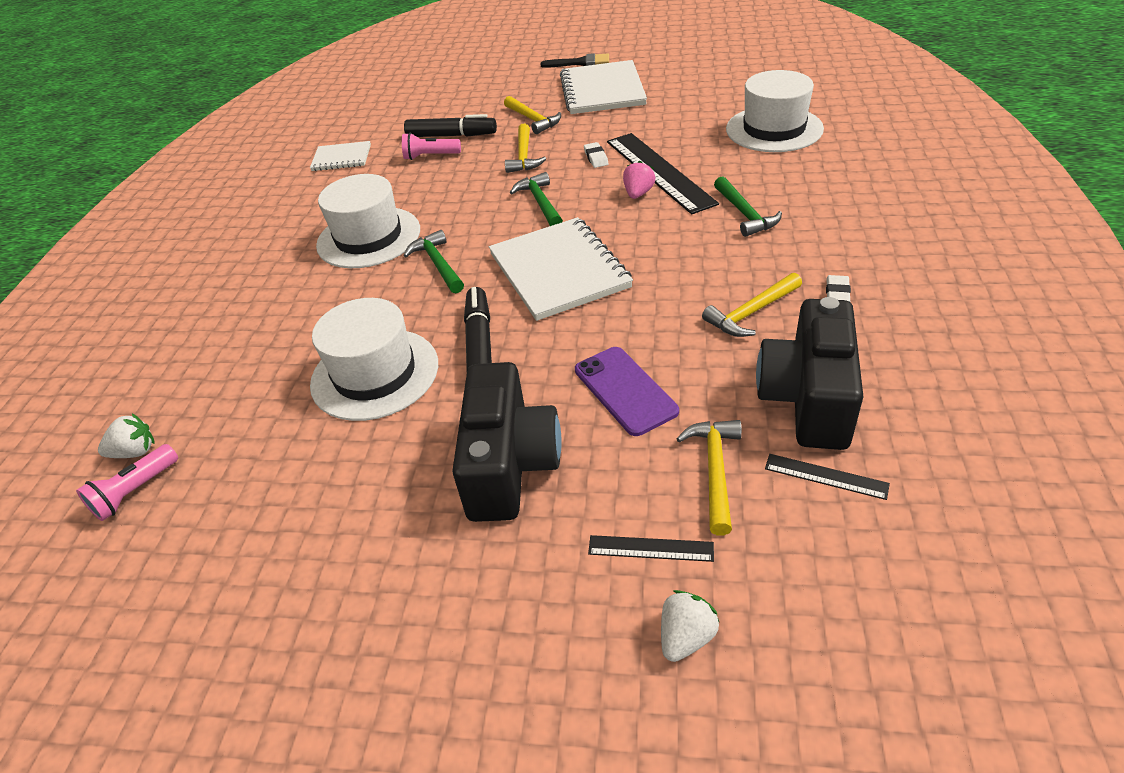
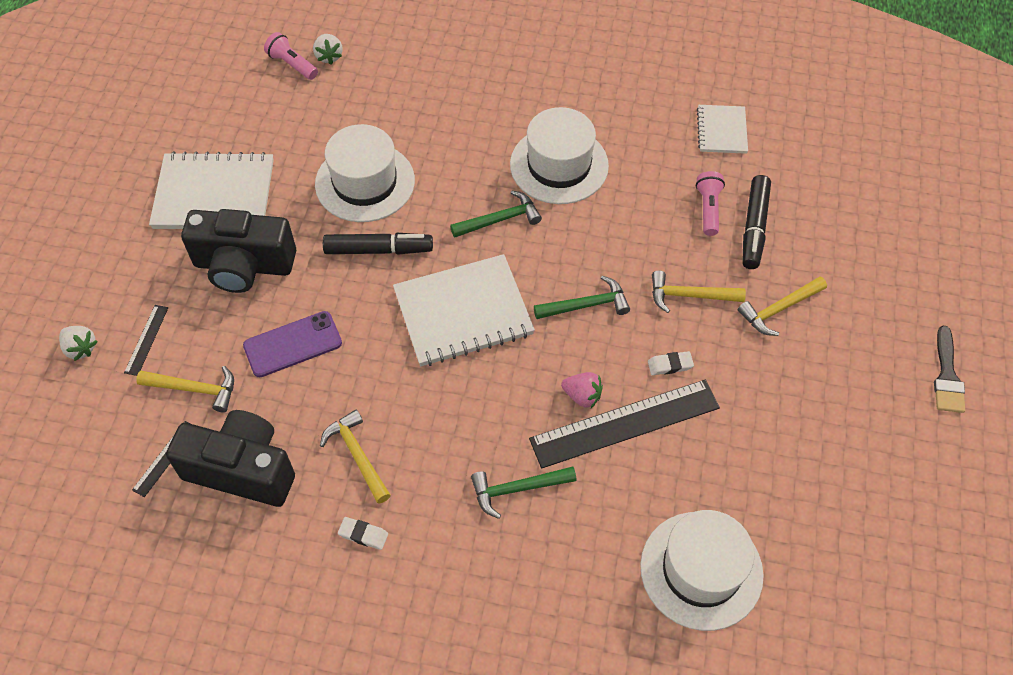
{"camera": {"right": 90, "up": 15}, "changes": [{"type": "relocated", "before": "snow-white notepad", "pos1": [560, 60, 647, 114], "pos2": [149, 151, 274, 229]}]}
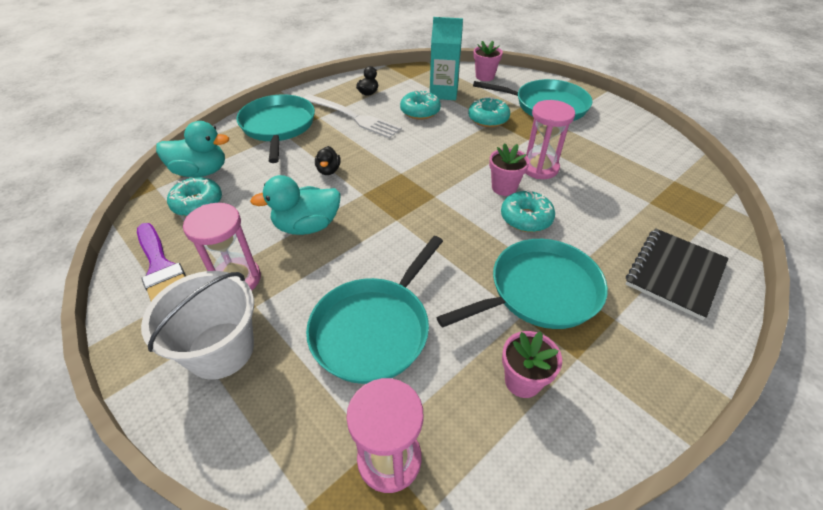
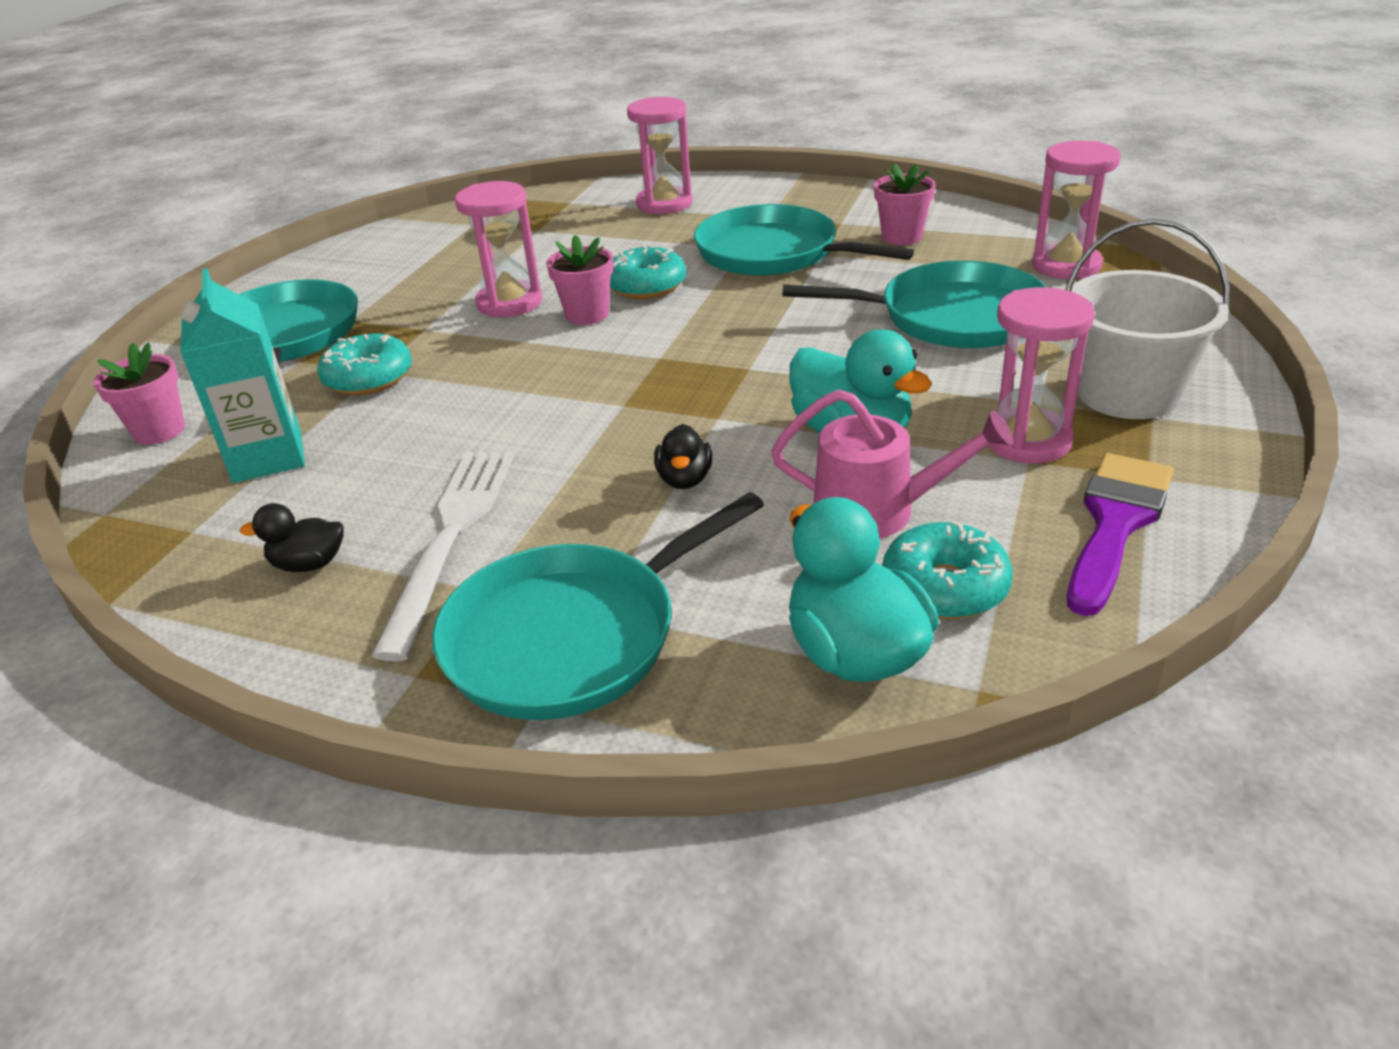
{"camera": {"right": -115, "up": -10}, "changes": [{"type": "exchanged", "before": "jet-black notepad", "after": "pink sand timer", "pos1": [626, 228, 729, 320], "pos2": [627, 97, 692, 214]}, {"type": "spun", "before": "jet-black rubber duck", "pos1": [315, 146, 340, 175], "pos2": [654, 424, 712, 489], "turn": 120}, {"type": "appeared", "after": "pink sprinkling can", "pos2": [771, 389, 1014, 539]}, {"type": "missing", "before": "aqua doughnut", "pos1": [400, 90, 441, 120]}]}
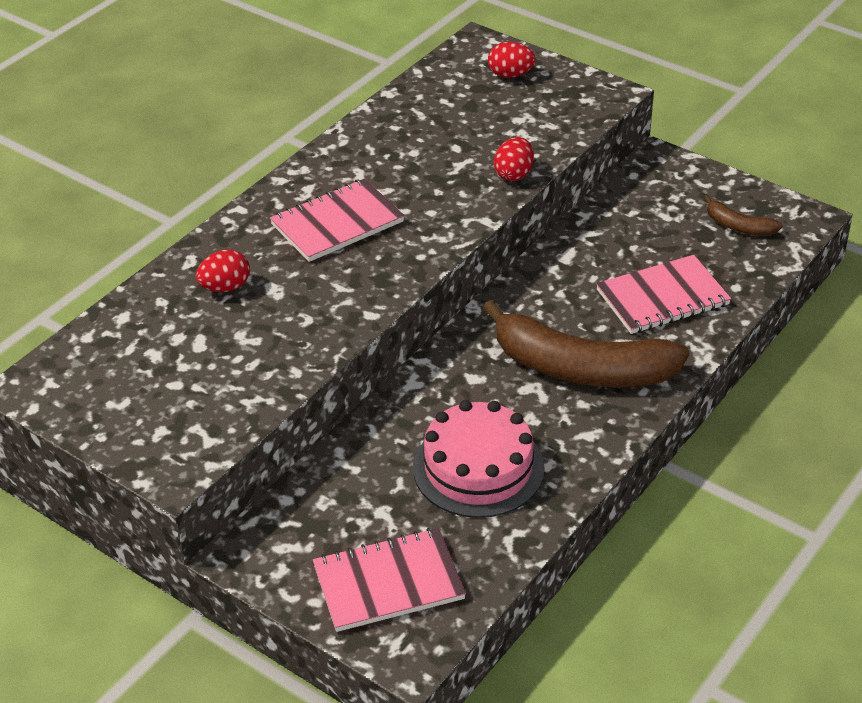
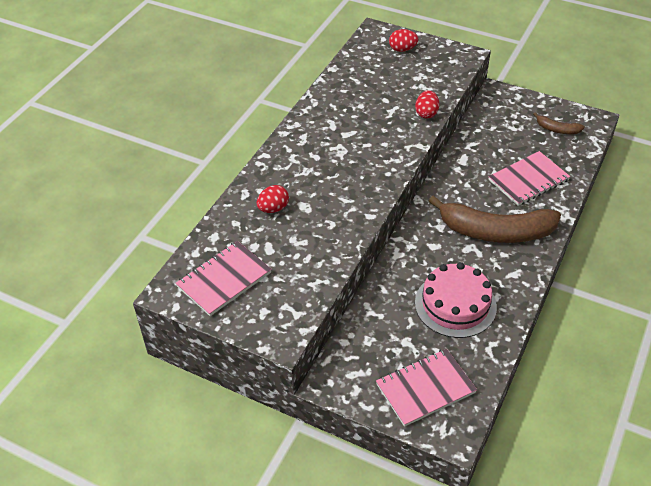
{"camera": {"right": -10, "up": 5}, "changes": [{"type": "relocated", "before": "pink notepad", "pos1": [270, 178, 405, 262], "pos2": [176, 241, 272, 316]}]}
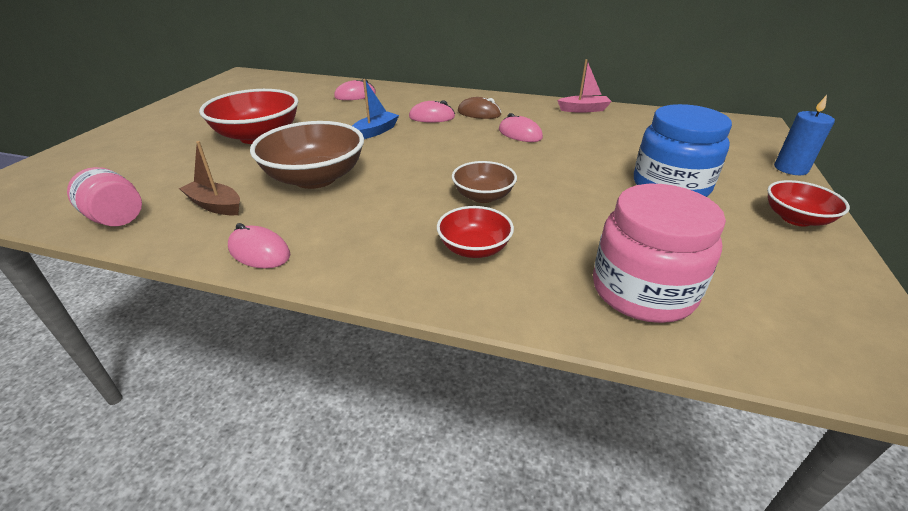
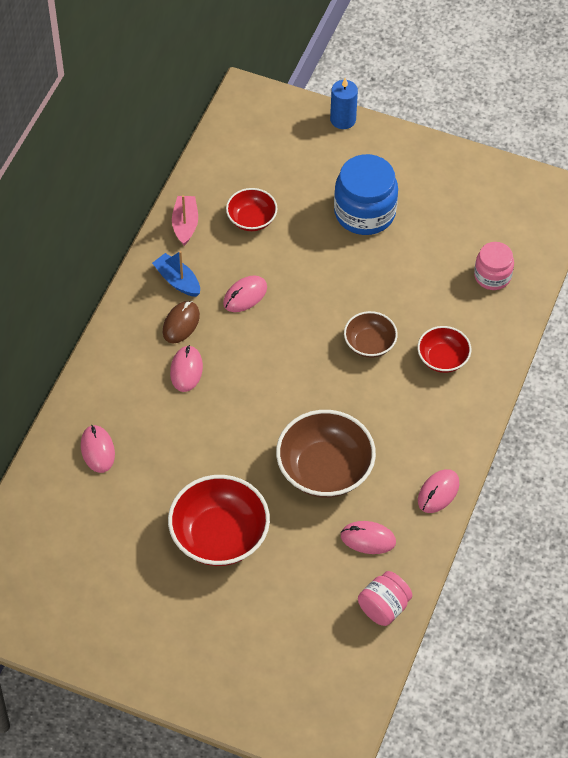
{"camera": {"right": -85, "up": 20}, "changes": [{"type": "relocated", "before": "cobalt boat", "pos1": [352, 79, 399, 139], "pos2": [152, 251, 200, 297]}, {"type": "relocated", "before": "crimson deep dish", "pos1": [767, 180, 850, 227], "pos2": [226, 188, 278, 231]}, {"type": "exchanged", "before": "dark brown boat", "after": "pink computer mouse", "pos1": [179, 141, 240, 215], "pos2": [341, 521, 396, 554]}, {"type": "size", "before": "pink jam jar", "pos1": [593, 184, 726, 323], "pos2": [474, 242, 514, 290], "scale": 0.6}]}
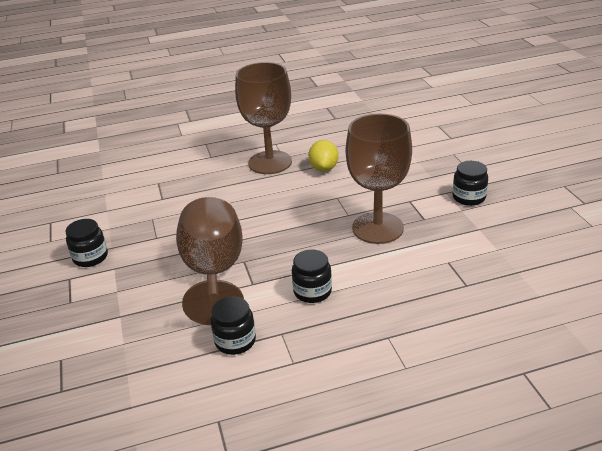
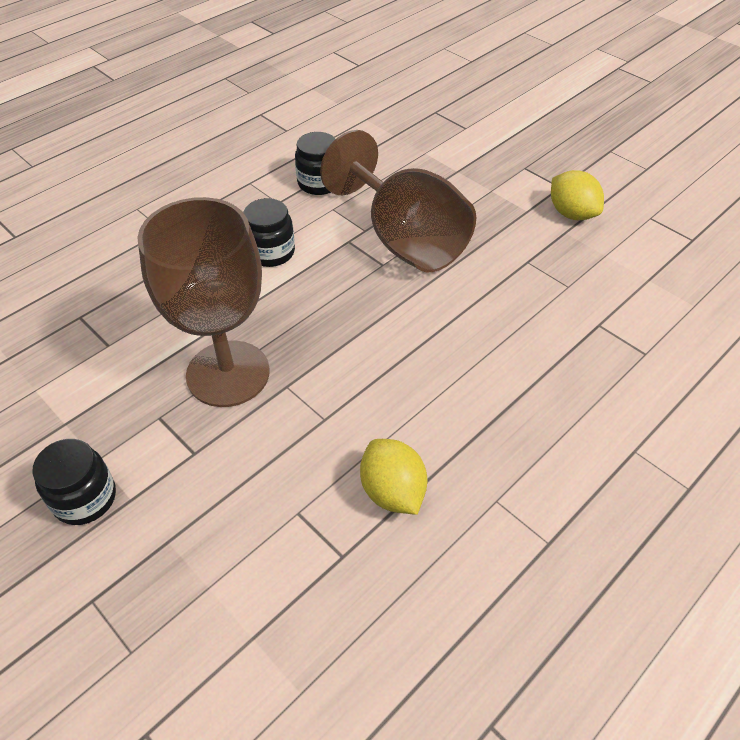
{"camera": {"right": 150, "up": 15}, "changes": [{"type": "exchanged", "before": "jet-black jam jar", "after": "bright yellow citrus fruit", "pos1": [65, 219, 108, 267], "pos2": [551, 170, 604, 220]}, {"type": "missing", "before": "dark brown wine glass", "pos1": [235, 62, 292, 174]}]}
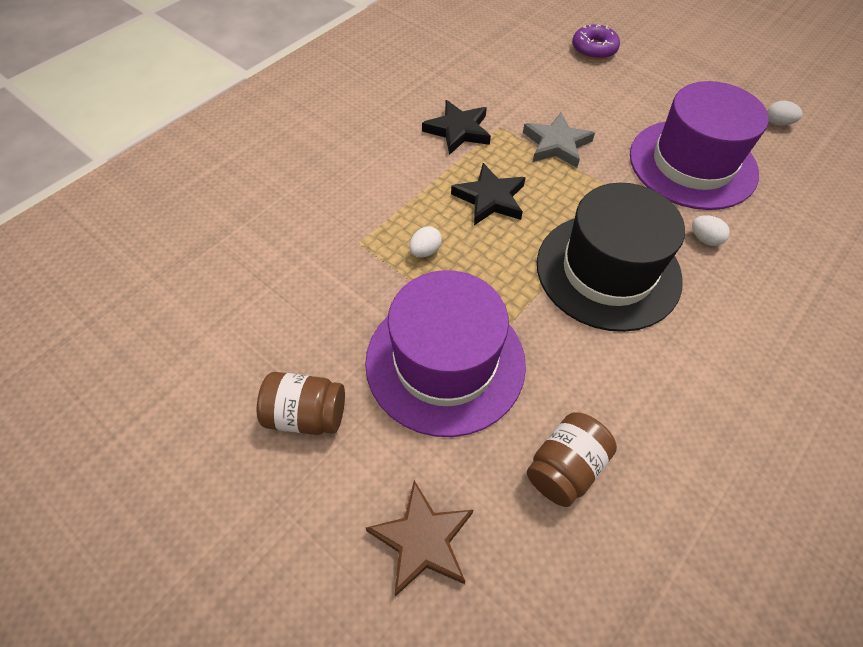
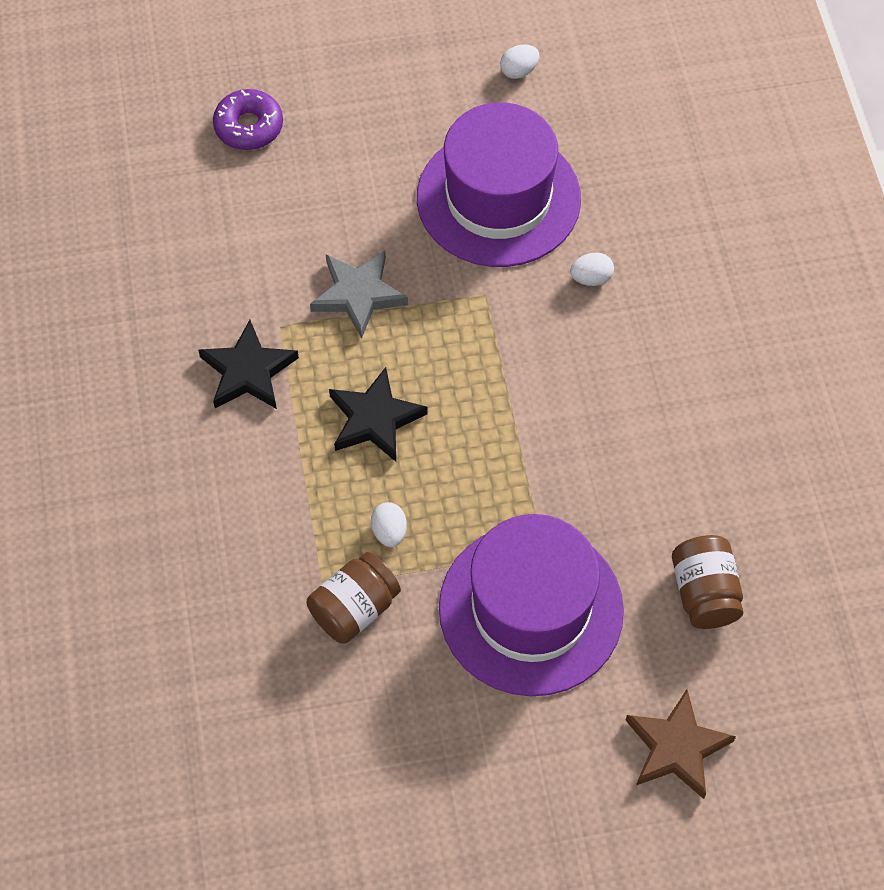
{"camera": {"right": -50, "up": 5}, "changes": [{"type": "relocated", "before": "dark brown jam jar", "pos1": [257, 372, 345, 435], "pos2": [307, 552, 401, 644]}, {"type": "missing", "before": "jet-black hat", "pos1": [537, 183, 685, 332]}]}
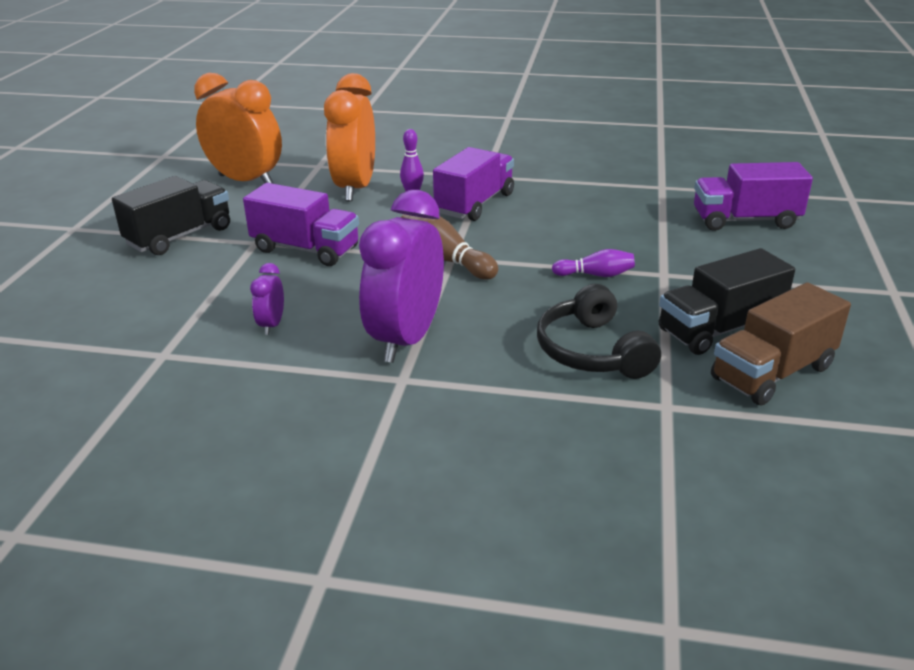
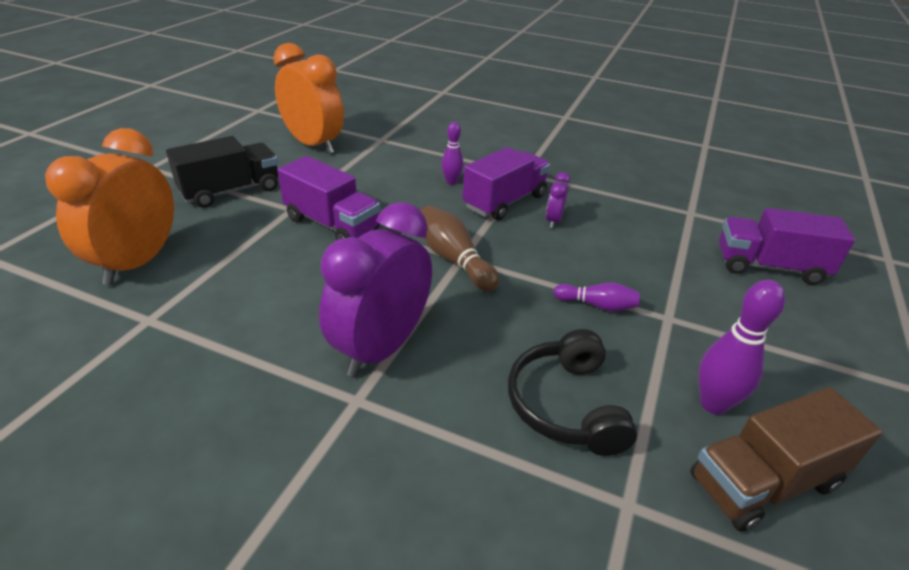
{"camera": {"right": 10, "up": 5}, "changes": [{"type": "relocated", "before": "orange-coloured alarm clock", "pos1": [324, 73, 375, 201], "pos2": [45, 128, 174, 285]}, {"type": "relocated", "before": "purple alarm clock", "pos1": [250, 263, 284, 335], "pos2": [546, 172, 570, 228]}, {"type": "exchanged", "before": "jet-black lorry", "after": "purple tenpin", "pos1": [659, 248, 795, 355], "pos2": [698, 280, 785, 415]}]}
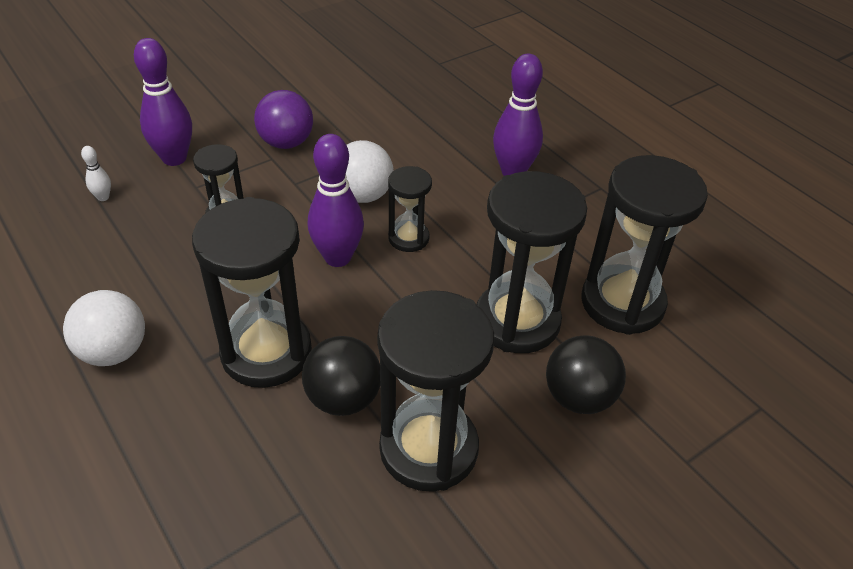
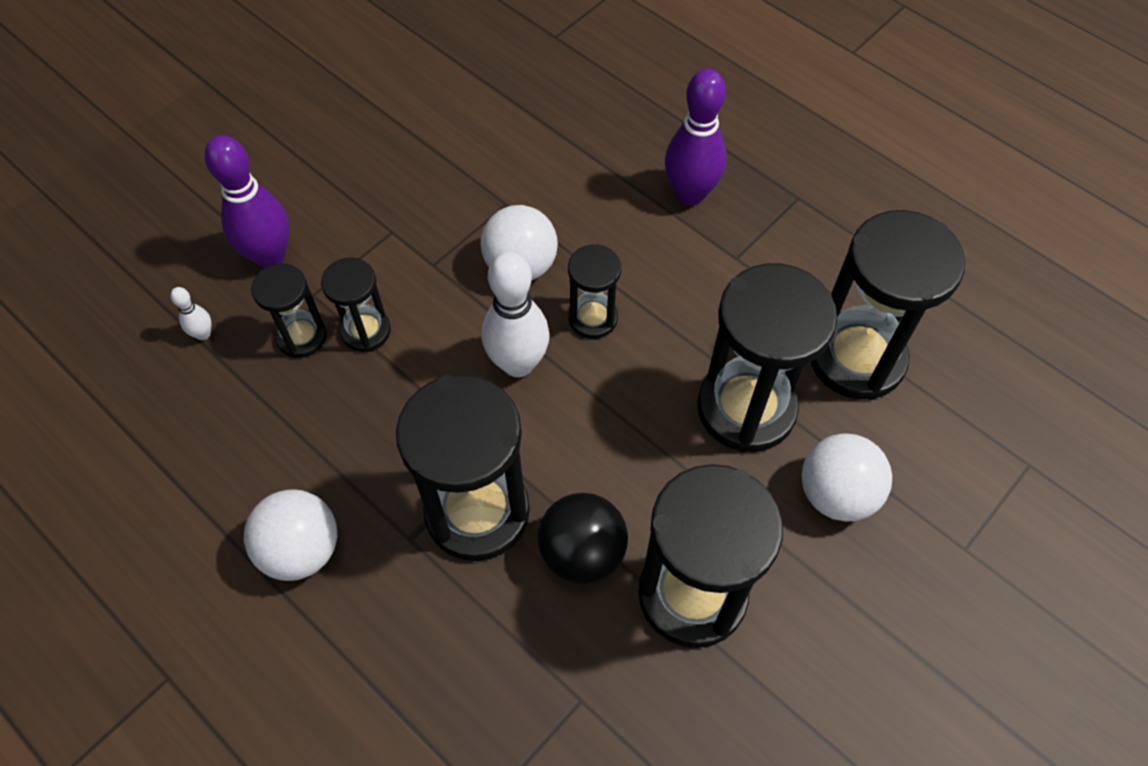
{"camera": {"right": -10, "up": 15}, "changes": [{"type": "appeared", "after": "jet-black sand timer", "pos2": [251, 264, 327, 358]}, {"type": "colour", "before": "purple tenpin", "after": "snow-white tenpin", "pos1": [308, 134, 364, 267], "pos2": [482, 252, 550, 377]}, {"type": "colour", "before": "jet-black play ball", "after": "snow-white play ball", "pos1": [546, 335, 626, 414], "pos2": [801, 433, 892, 522]}, {"type": "missing", "before": "purple play ball", "pos1": [254, 90, 313, 149]}]}
